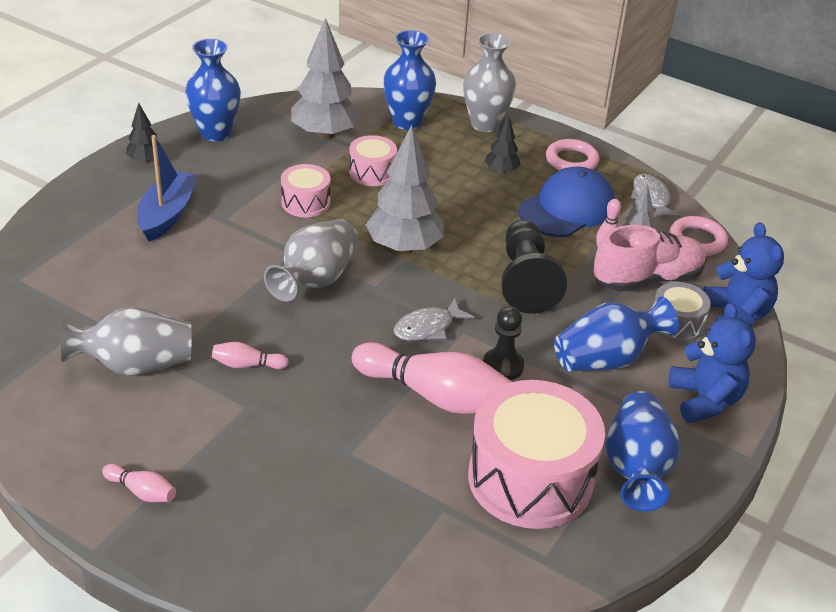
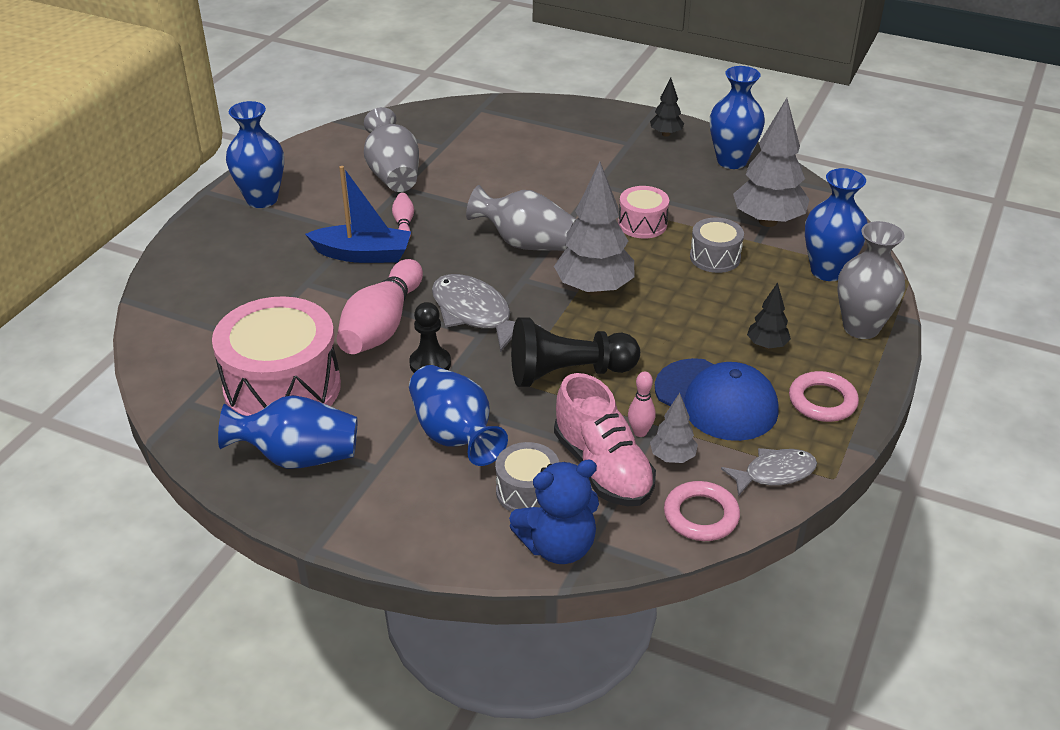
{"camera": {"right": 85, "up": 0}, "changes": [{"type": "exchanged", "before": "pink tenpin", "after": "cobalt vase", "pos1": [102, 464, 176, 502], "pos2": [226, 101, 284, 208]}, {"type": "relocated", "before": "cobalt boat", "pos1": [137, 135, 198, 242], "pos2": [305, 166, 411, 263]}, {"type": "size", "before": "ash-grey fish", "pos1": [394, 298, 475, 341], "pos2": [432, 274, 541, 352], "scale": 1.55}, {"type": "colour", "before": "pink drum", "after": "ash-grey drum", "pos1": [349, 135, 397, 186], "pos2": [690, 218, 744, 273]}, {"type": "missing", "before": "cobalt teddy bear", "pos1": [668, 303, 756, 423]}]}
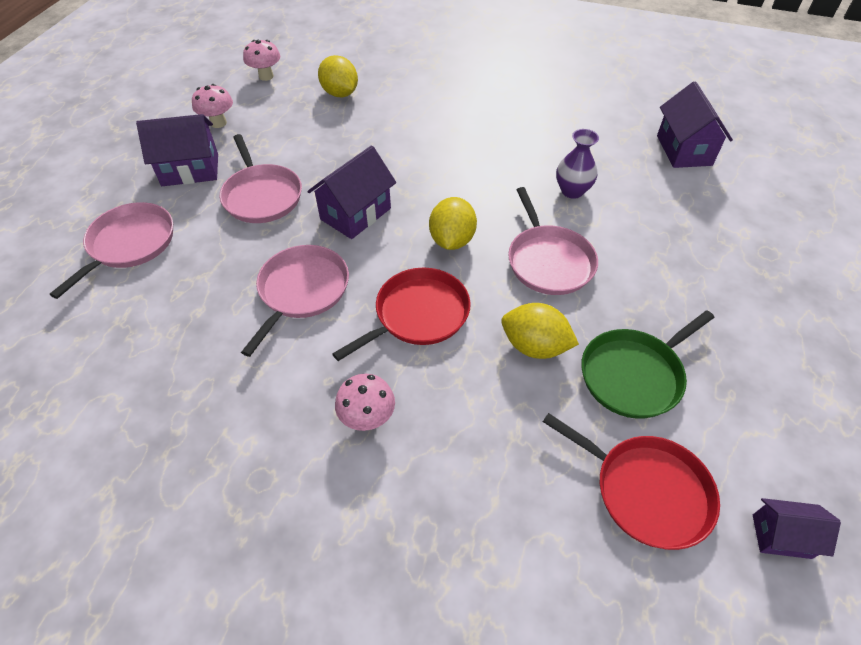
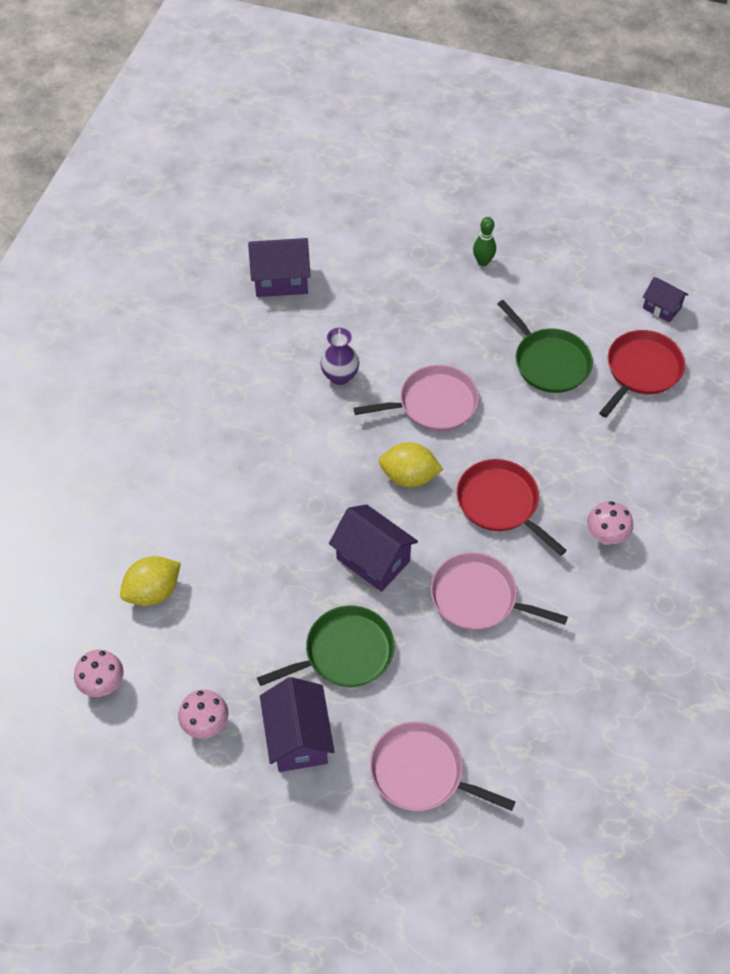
{"camera": {"right": -90, "up": 5}, "changes": [{"type": "colour", "before": "pink pan", "after": "leaf-green pan", "pos1": [220, 134, 302, 223], "pos2": [257, 606, 394, 687]}, {"type": "appeared", "after": "leaf-green tenpin", "pos2": [473, 217, 496, 266]}, {"type": "spun", "before": "purple cottage", "pos1": [753, 498, 841, 559], "pos2": [643, 277, 689, 323], "turn": -60}, {"type": "missing", "before": "bright yellow citrus fruit", "pos1": [501, 303, 579, 359]}]}
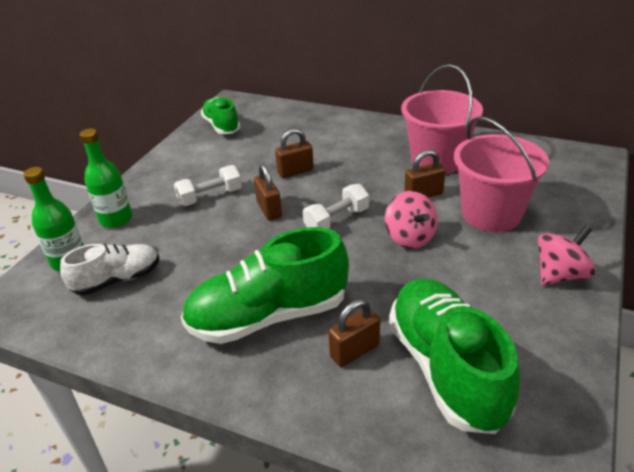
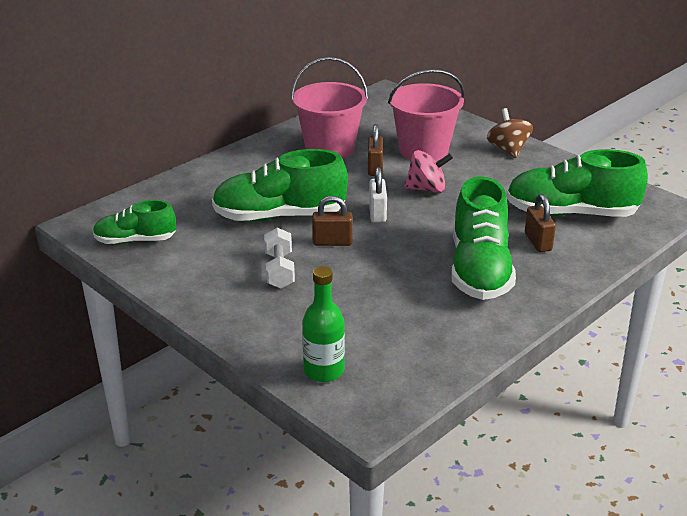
{"camera": {"right": -70, "up": -5}, "changes": [{"type": "exchanged", "before": "dark brown small lock", "after": "leaf-green lace-up shoe", "pos1": [275, 128, 314, 178], "pos2": [212, 149, 348, 222]}, {"type": "exchanged", "before": "snow-white free weight", "after": "snow-white small lock", "pos1": [303, 184, 369, 229], "pos2": [369, 167, 387, 223]}, {"type": "colour", "before": "pink spinning top", "after": "dark brown spinning top", "pos1": [538, 225, 595, 285], "pos2": [487, 108, 533, 158]}, {"type": "missing", "before": "snow-white lace-up shoe", "pos1": [60, 244, 159, 295]}, {"type": "missing", "before": "leaf-green flask", "pos1": [80, 128, 132, 228]}]}
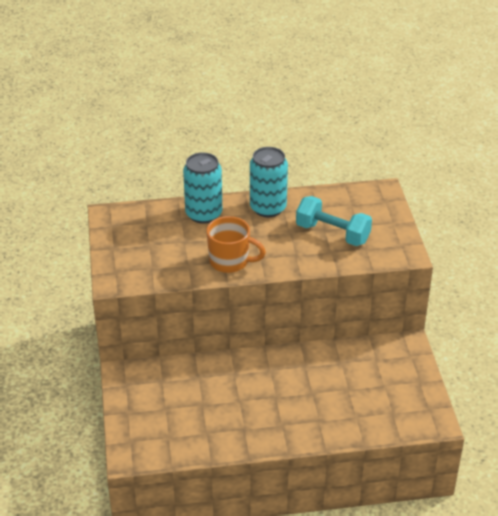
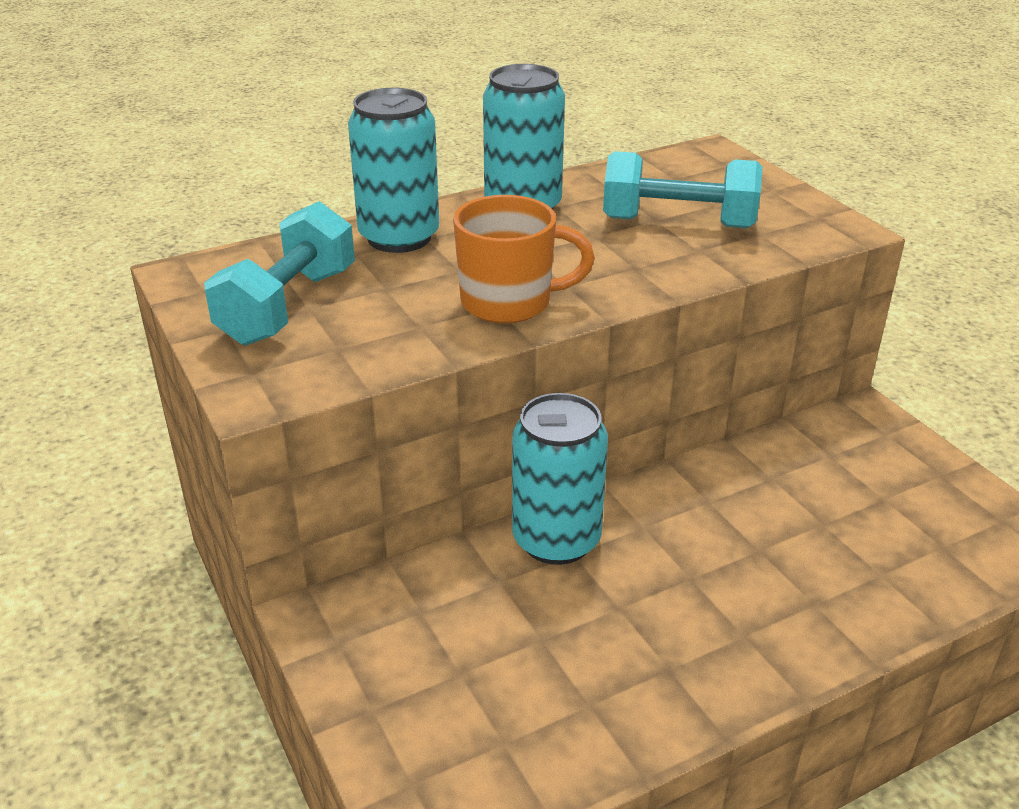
{"camera": {"right": -20, "up": -5}, "changes": [{"type": "appeared", "after": "aqua free weight", "pos2": [204, 201, 355, 346]}, {"type": "appeared", "after": "aqua can", "pos2": [512, 393, 608, 565]}]}
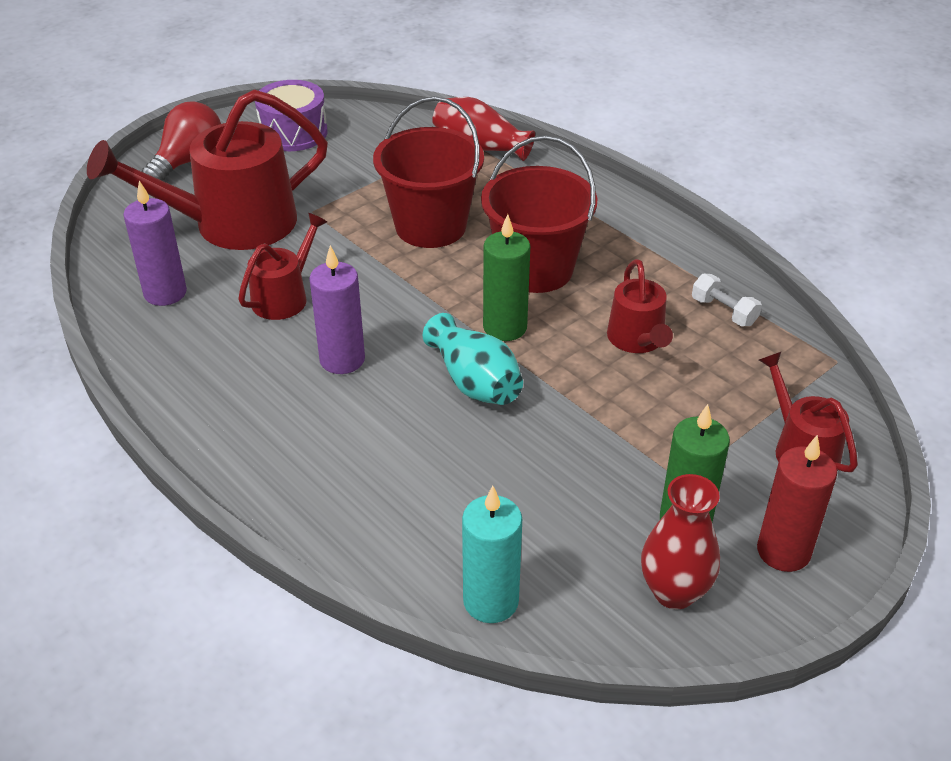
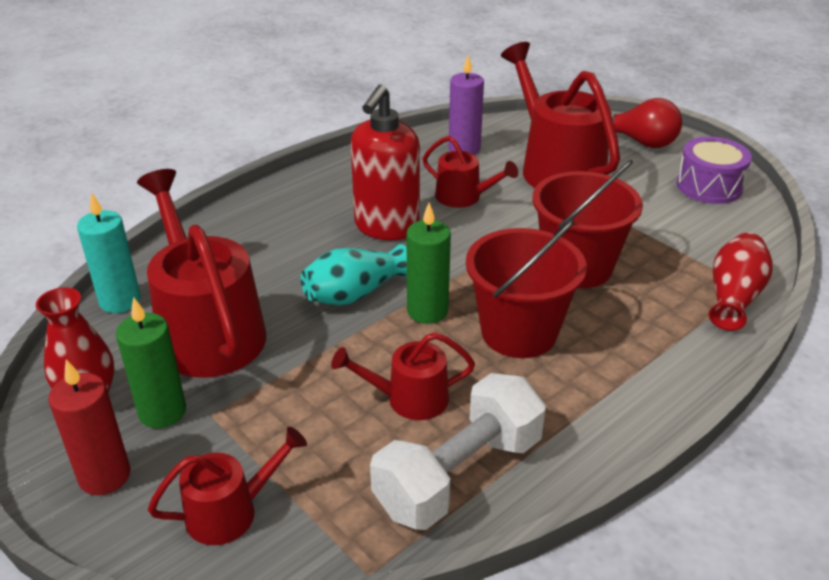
{"camera": {"right": 90, "up": -5}, "changes": [{"type": "appeared", "after": "crimson sprinkling can", "pos2": [137, 169, 266, 378]}, {"type": "exchanged", "before": "purple candle", "after": "crimson soap dispenser", "pos1": [309, 245, 365, 374], "pos2": [351, 84, 420, 240]}, {"type": "size", "before": "snow-white free weight", "pos1": [692, 274, 762, 326], "pos2": [370, 373, 546, 530], "scale": 2.28}]}
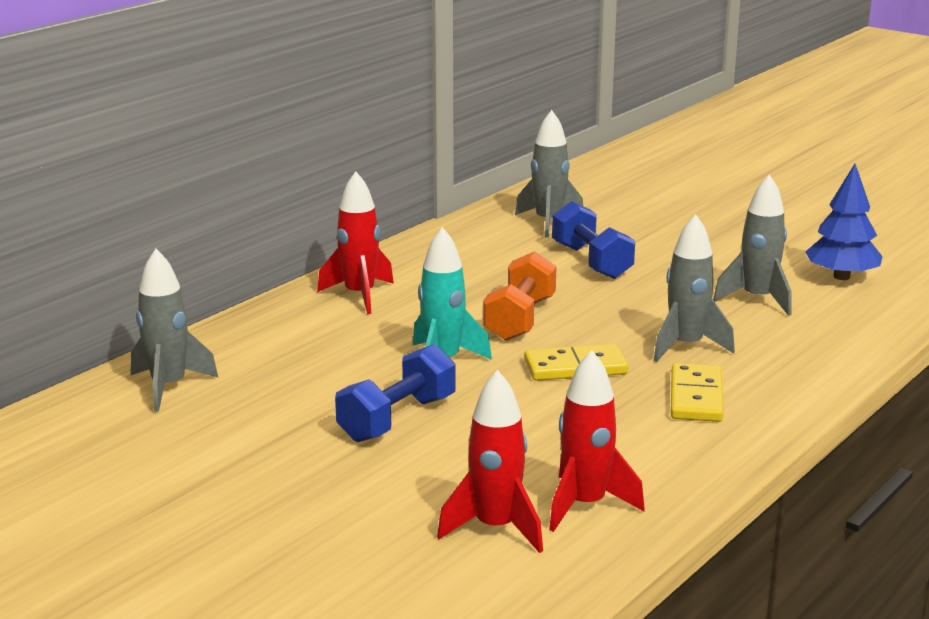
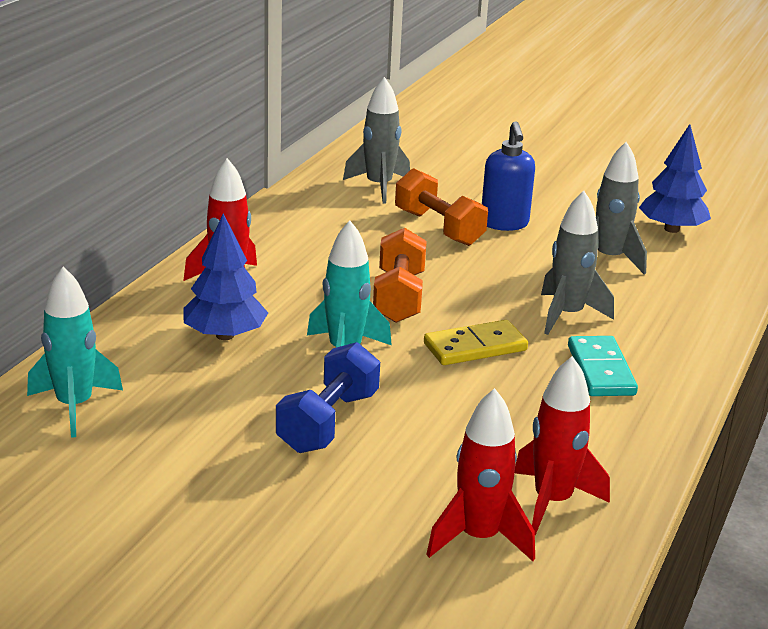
{"camera": {"right": -15, "up": 5}, "changes": [{"type": "colour", "before": "ash-grey spaceship", "after": "aqua spaceship", "pos1": [131, 249, 218, 412], "pos2": [27, 267, 123, 438]}, {"type": "appeared", "after": "cobalt fir tree", "pos2": [183, 214, 268, 340]}, {"type": "colour", "before": "cobalt free weight", "after": "orange-coloured free weight", "pos1": [552, 201, 635, 279], "pos2": [395, 168, 488, 246]}, {"type": "appeared", "after": "cobalt soap dispenser", "pos2": [482, 121, 535, 231]}, {"type": "colour", "before": "bright yellow domino tile", "after": "aqua domino tile", "pos1": [671, 363, 724, 422], "pos2": [568, 336, 638, 396]}]}
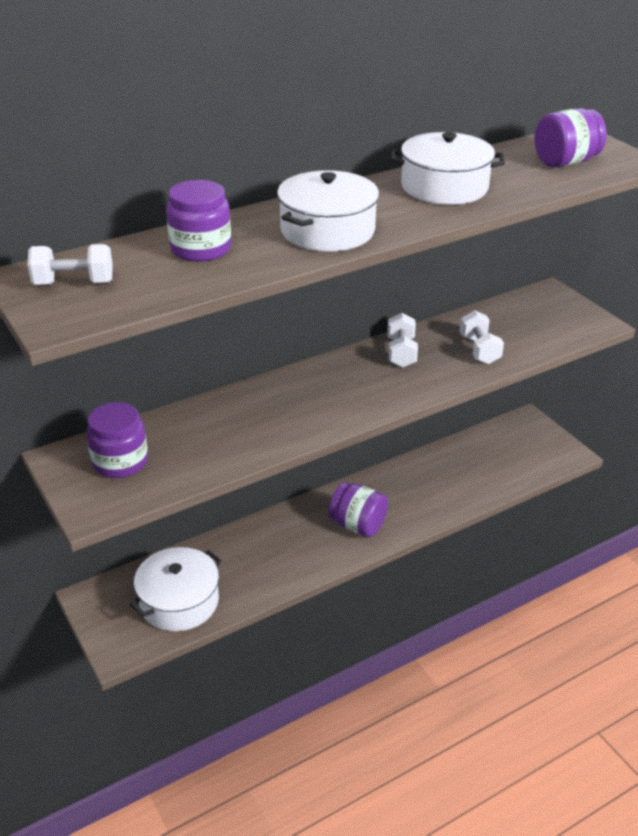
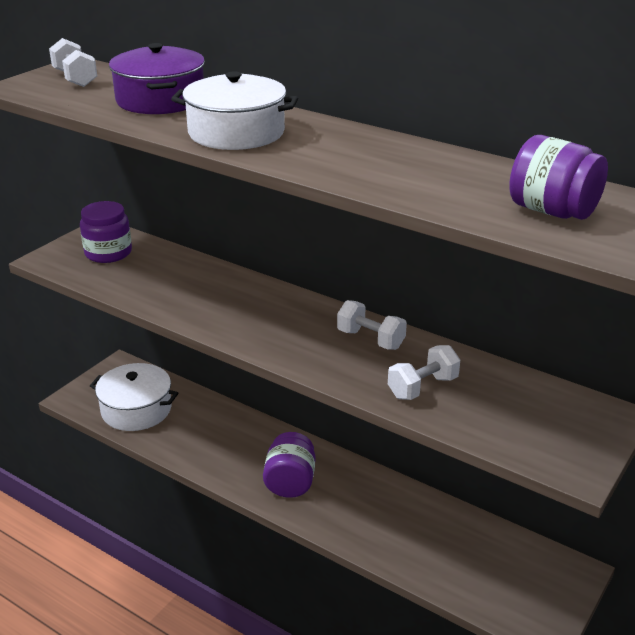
{"camera": {"right": 65, "up": -5}, "changes": [{"type": "exchanged", "before": "purple jam jar", "after": "purple stockpot", "pos1": [166, 180, 231, 262], "pos2": [109, 43, 205, 114]}, {"type": "spun", "before": "snow-white free weight", "pos1": [387, 313, 418, 368], "pos2": [337, 300, 407, 350], "turn": 60}, {"type": "missing", "before": "snow-white stockpot", "pos1": [391, 132, 505, 205]}]}
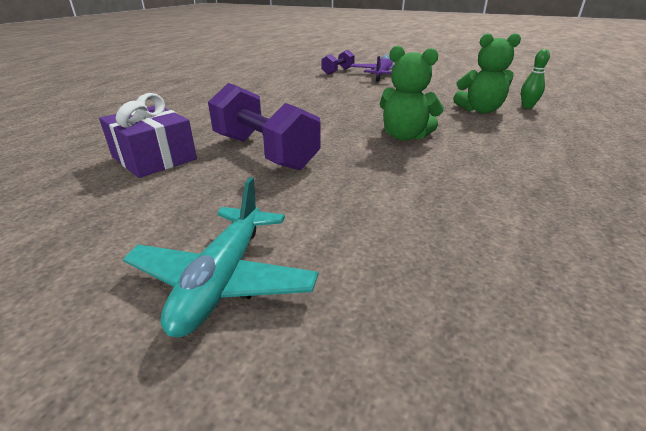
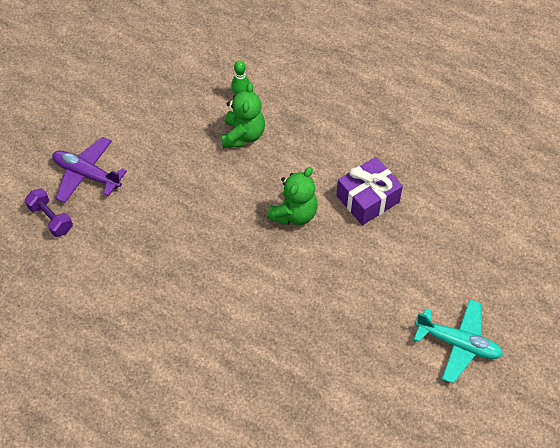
{"camera": {"right": -80, "up": 25}, "changes": [{"type": "relocated", "before": "purple gift", "pos1": [99, 93, 197, 178], "pos2": [336, 157, 403, 225]}, {"type": "missing", "before": "purple free weight", "pos1": [208, 83, 321, 170]}]}
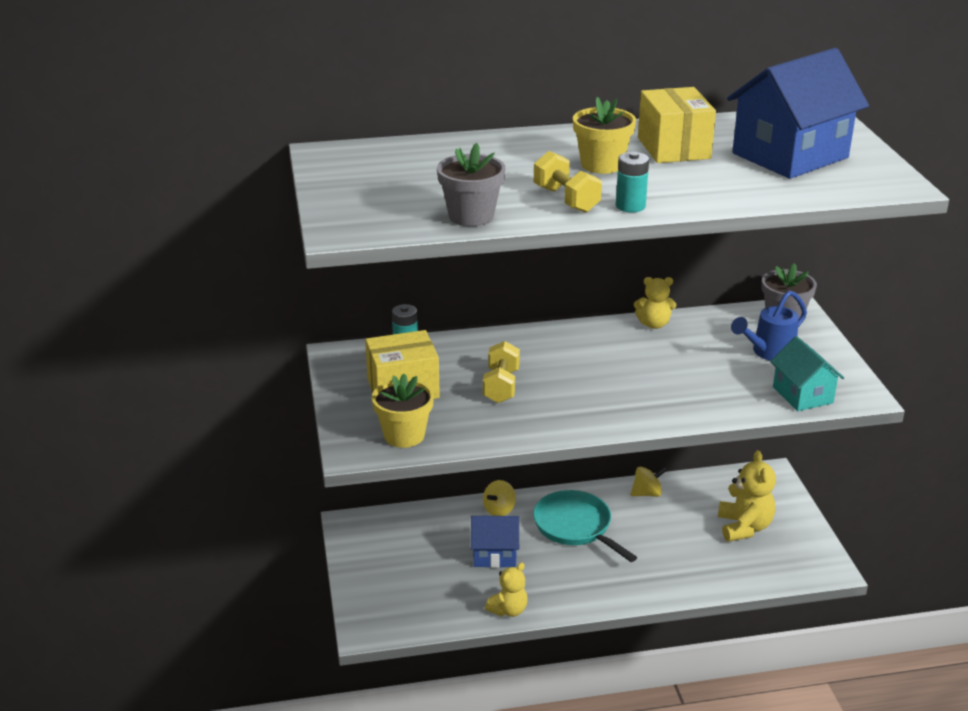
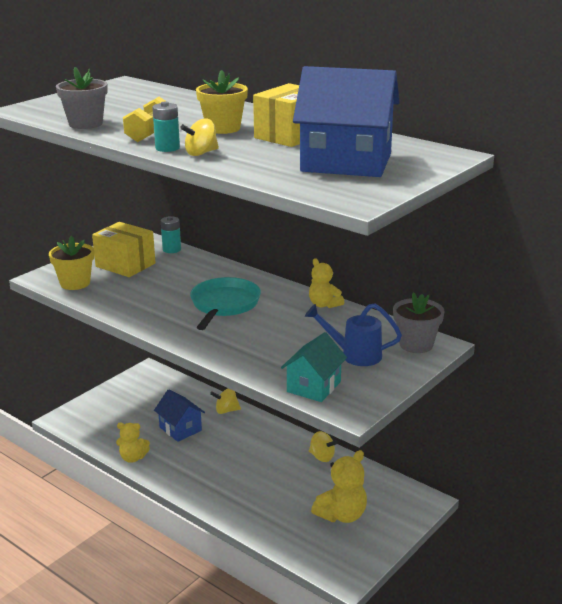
{"camera": {"right": 50, "up": -5}, "changes": [{"type": "appeared", "after": "bright yellow spinning top", "pos2": [180, 118, 219, 156]}, {"type": "relocated", "before": "aqua pan", "pos1": [533, 490, 637, 562], "pos2": [190, 277, 261, 330]}, {"type": "missing", "before": "bright yellow free weight", "pos1": [483, 341, 520, 403]}]}
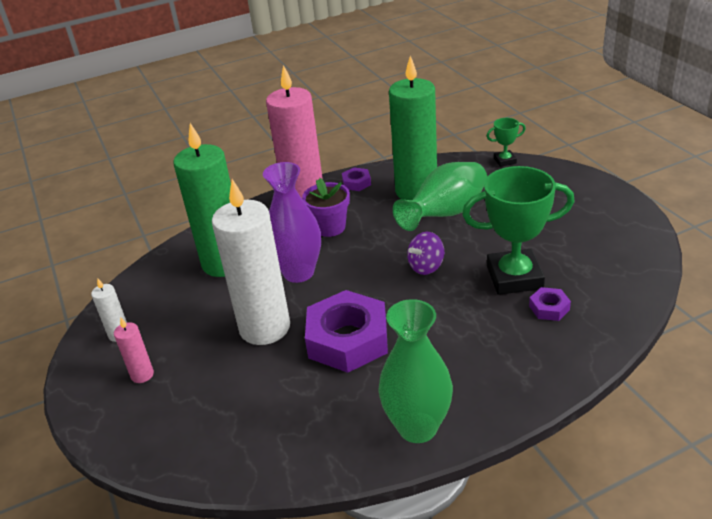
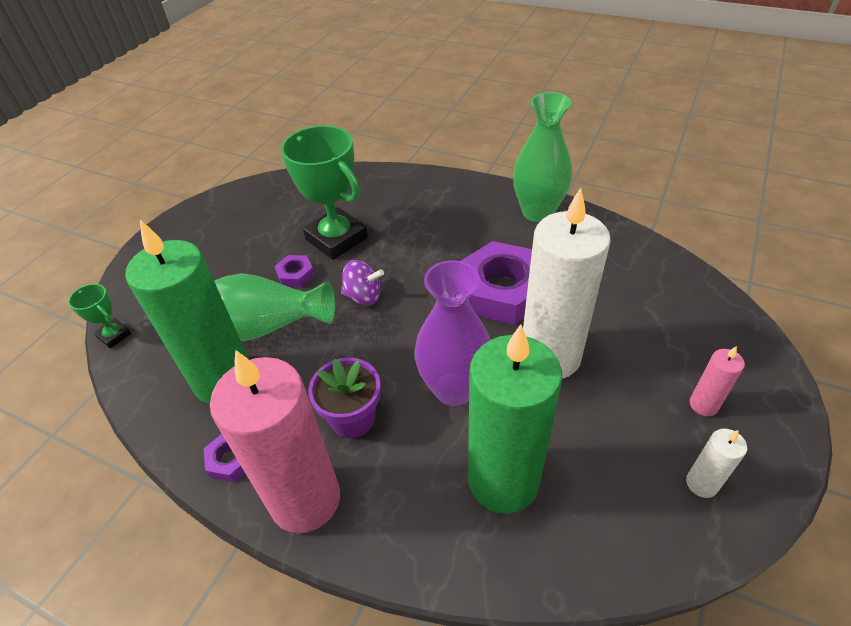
{"camera": {"right": -130, "up": 10}, "changes": [{"type": "relocated", "before": "purple hex nut", "pos1": [529, 287, 571, 321], "pos2": [274, 255, 315, 288]}]}
